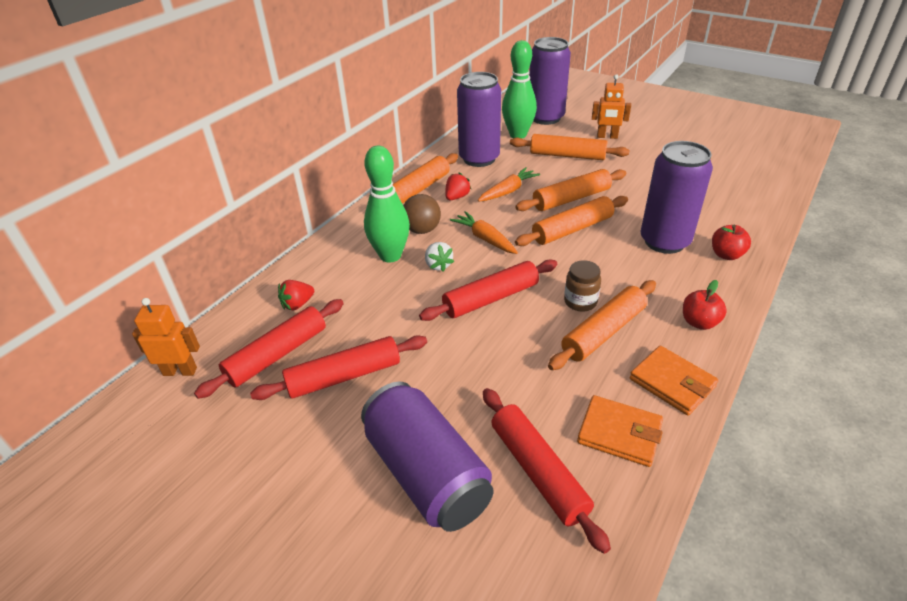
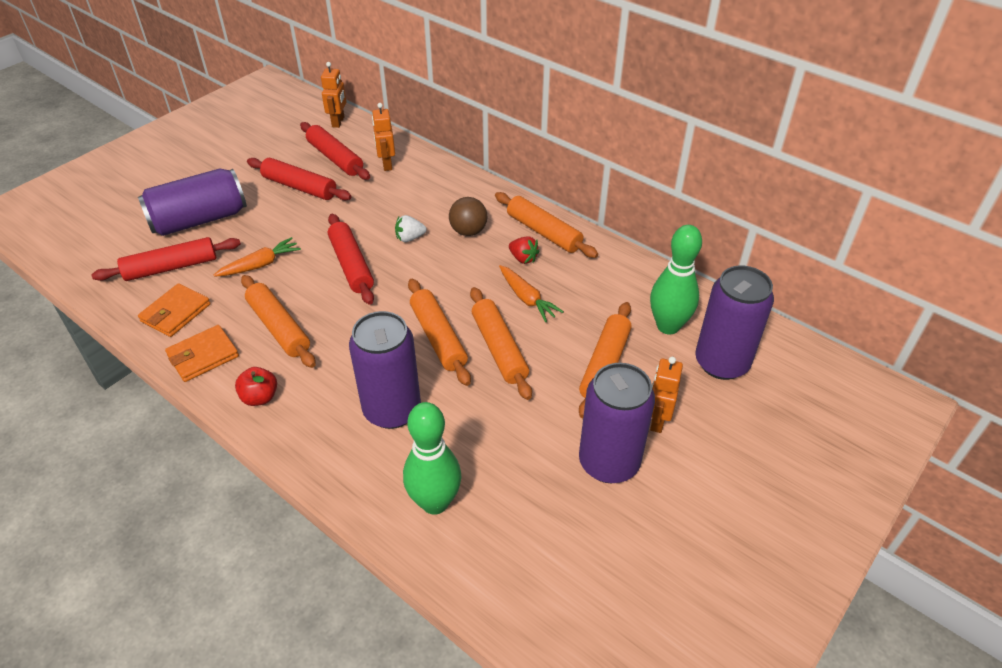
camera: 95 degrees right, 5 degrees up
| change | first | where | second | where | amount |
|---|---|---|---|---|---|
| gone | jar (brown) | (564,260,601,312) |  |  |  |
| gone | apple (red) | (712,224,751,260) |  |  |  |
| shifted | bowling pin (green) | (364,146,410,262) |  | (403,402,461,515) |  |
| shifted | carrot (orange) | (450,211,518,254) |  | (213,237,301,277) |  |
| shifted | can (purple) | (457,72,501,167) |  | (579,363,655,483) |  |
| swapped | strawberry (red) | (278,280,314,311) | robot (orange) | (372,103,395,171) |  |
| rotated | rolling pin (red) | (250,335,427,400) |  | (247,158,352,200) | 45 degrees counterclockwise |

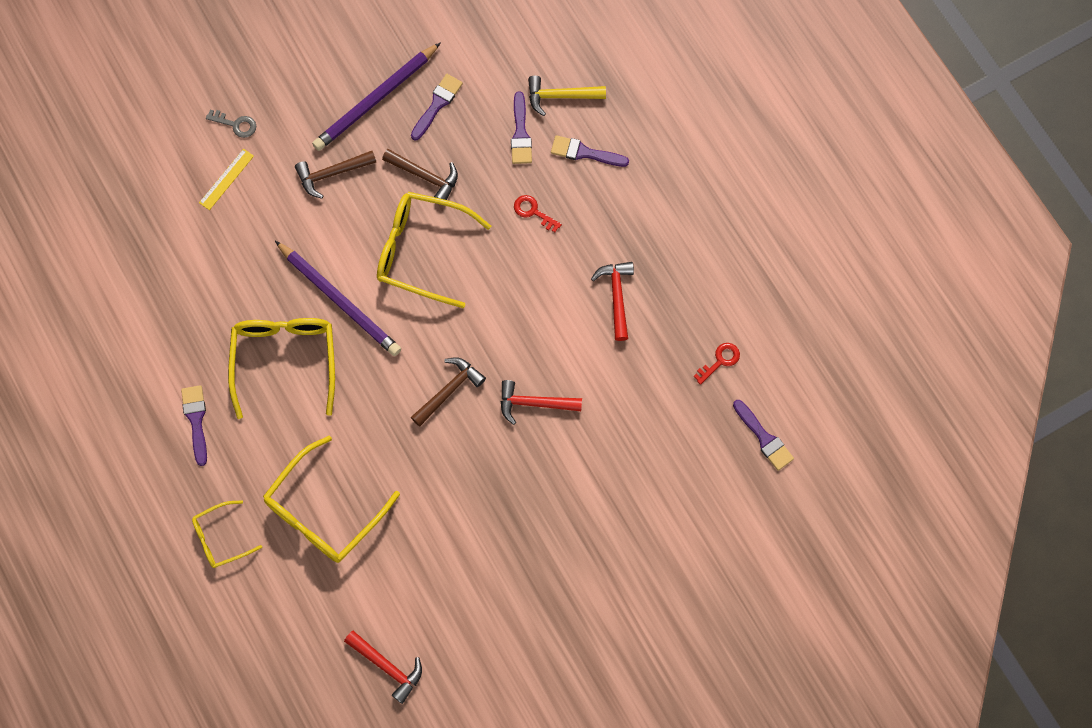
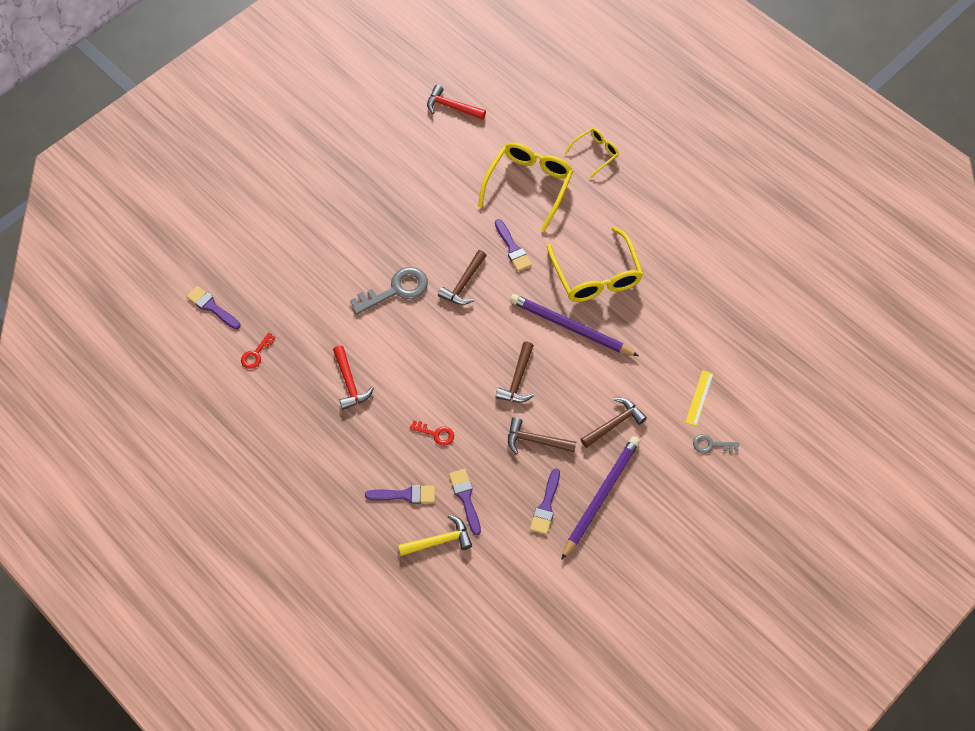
camera: 165 degrees right, 10 degrees down
| change | first | where | second | where | amount |
|---|---|---|---|---|---|
| shifted | brush (purple) | (181,385,207,466) |  | (495,219,532,271) |  |
| swapped | glasses (yellow) | (377,192,491,308) | hammer (brown) | (496,342,534,403) |  |
| swapped | hammer (red) | (501,380,582,425) | key (grey) | (350,267,428,315) |  |

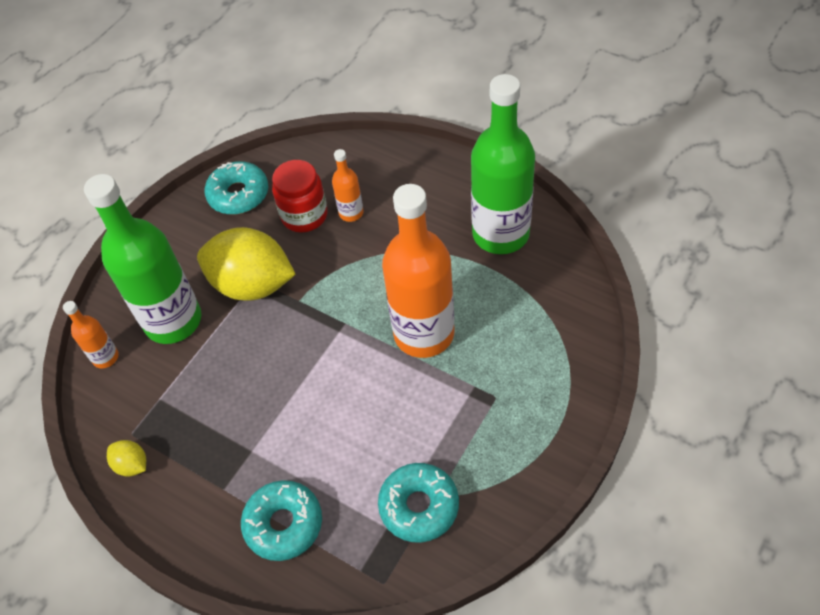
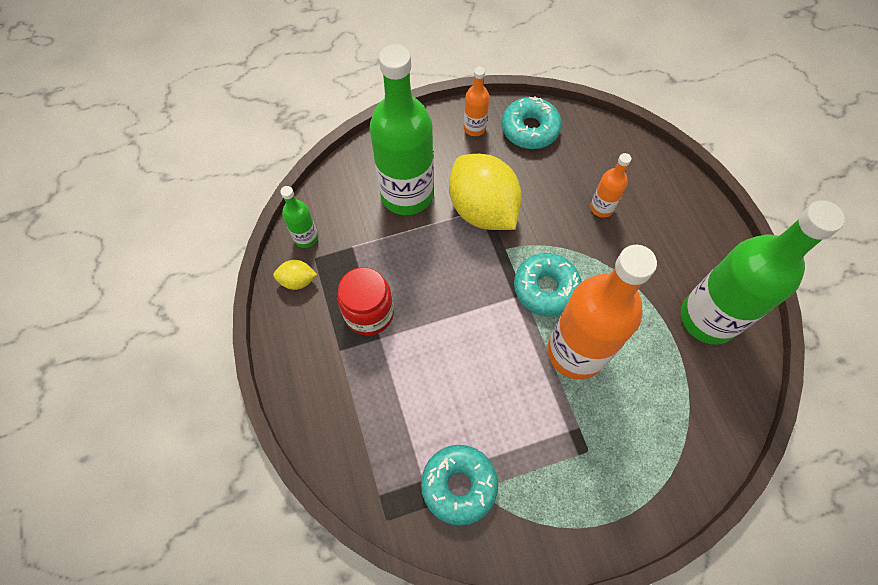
camera: 35 degrees right, 10 degrees up
| change | first | where | second | where | amount |
|---|---|---|---|---|---|
| new |  |  | bottle (green) | (280,186,318,248) |  |
| shifted | bottle (orange) | (63,301,119,368) |  | (464,67,490,136) |  |
| shifted | donut (turquoise) | (241,480,322,561) |  | (514,253,582,317) |  |
| shifted | jar (red) | (272,160,328,233) |  | (337,267,394,336) |  |
| rotated | lemon (yellow) | (107,440,146,477) |  | (273,260,317,290) | 75 degrees counterclockwise |

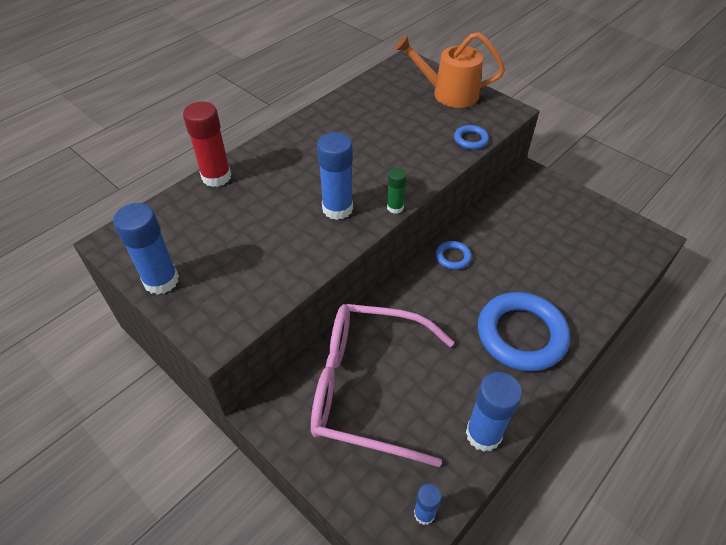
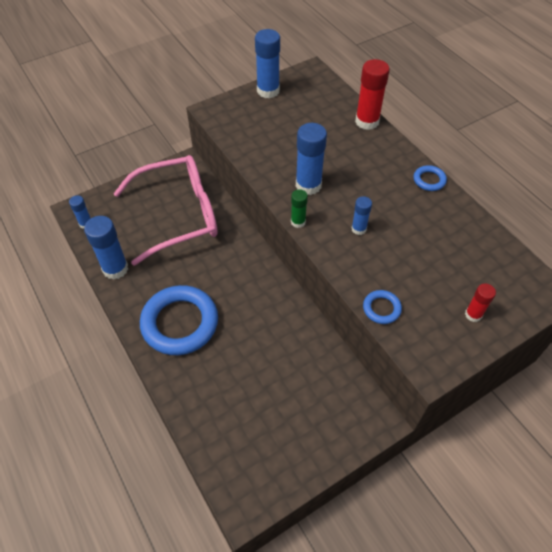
camera: 105 degrees right, 5 degrees up
| change | first | where | second | where | amount |
|---|---|---|---|---|---|
| new |  |  | glue stick (blue) | (351,196,372,235) |  |
| shifted | ring (blue) | (436,241,472,270) |  | (414,165,447,191) |  |
| swapped | watering can (orange) | (395,32,505,108) | glue stick (red) | (465,283,496,322) |  |
| rotated | glasses (pink) | (311,304,454,467) |  | (114,155,218,266) | 45 degrees clockwise |

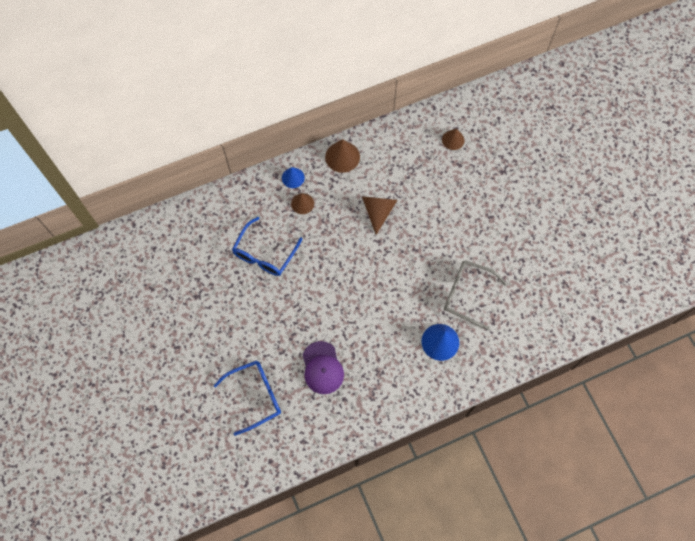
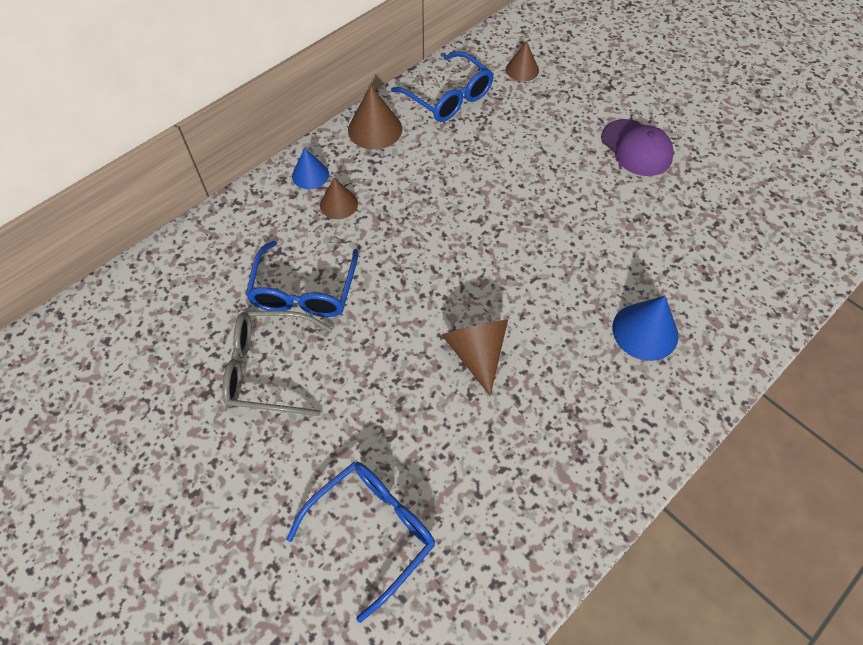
camera: 20 degrees left, 10 degrees down
| change | first | where | second | where | amount |
|---|---|---|---|---|---|
| new |  |  | glasses (blue) | (391,51,494,122) |  |
| shifted | cap (purple) | (303,341,344,394) |  | (601,119,674,176) |  |
| shifted | cone (brown) | (362,197,397,235) |  | (442,320,508,396) |  |
| shifted | glasses (grey) | (444,260,507,330) |  | (222,311,333,416) |  |

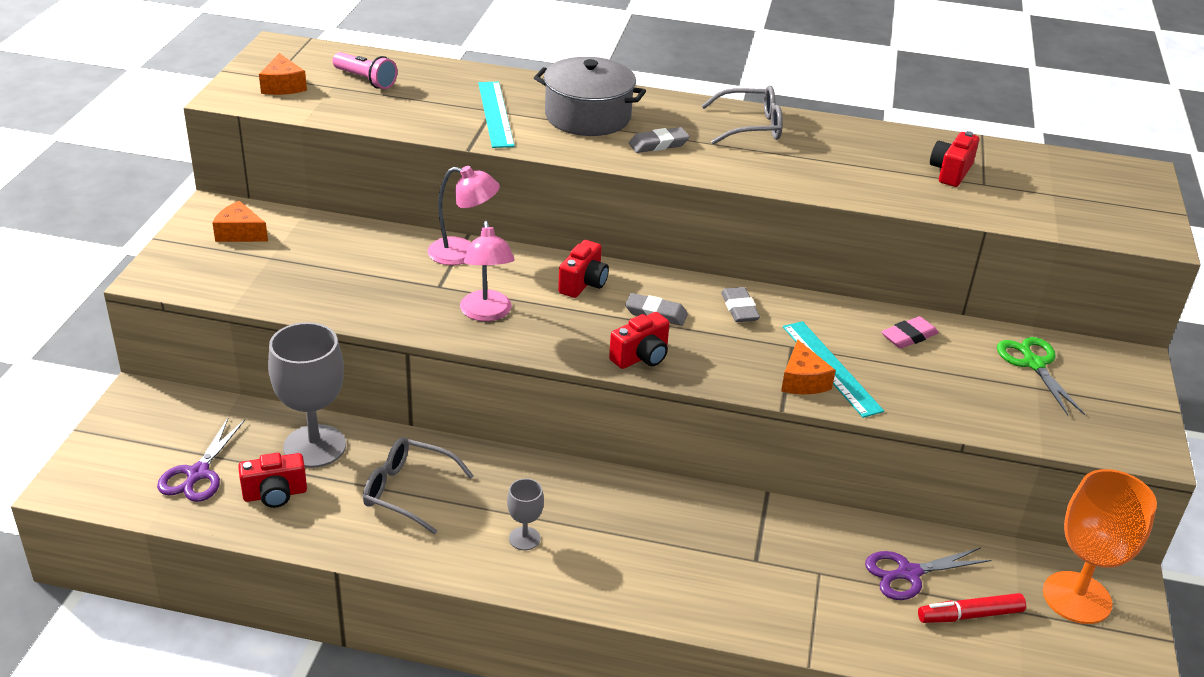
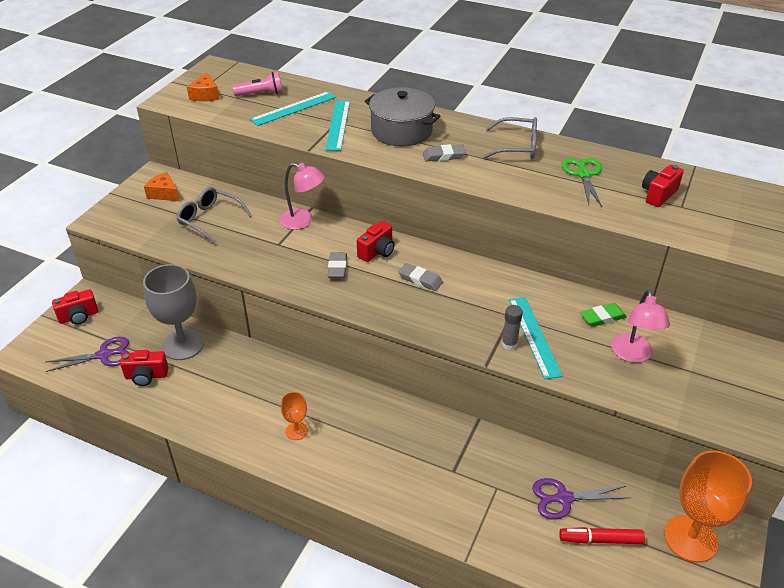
camera: 15 degrees right, 5 degrees up
| change | first | where | second | where | amount |
|---|---|---|---|---|---|
| new |  |  | ruler (turquoise) | (250,91,336,126) |  |
| shifted | glasses (grey) | (363,437,474,534) |  | (176,187,252,244) |  |
| shifted | lamp (pink) | (460,221,514,321) |  | (611,290,670,363) |  |
| shifted | camera (red) | (609,312,670,369) |  | (52,289,99,325) |  |
| shifted | eraser (grey) | (721,287,760,322) |  | (328,252,347,278) |  |
| shifted | scissors (green) | (997,337,1085,415) |  | (562,158,602,207) |  |
| swapped | cheese (orange) | (781,340,836,394) | glue stick (grey) | (502,305,523,350) |  |
| repainted | goblet (grey) | (507,478,544,550) | goblet (orange) | (281,392,308,440) |  |
| repainted | eraser (pink) | (881,316,939,349) | eraser (green) | (580,303,627,327) |  |
| rotated | scissors (purple) | (157,418,245,502) |  | (46,337,129,372) | 135 degrees counterclockwise |
| rotated | flashlight (pink) | (333,52,397,89) |  | (232,72,283,96) | 60 degrees counterclockwise |

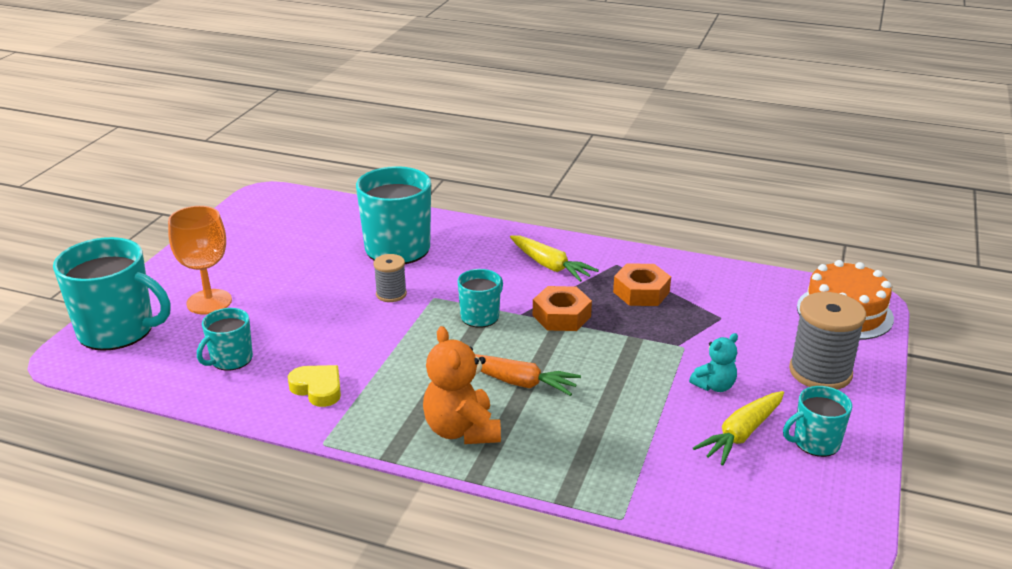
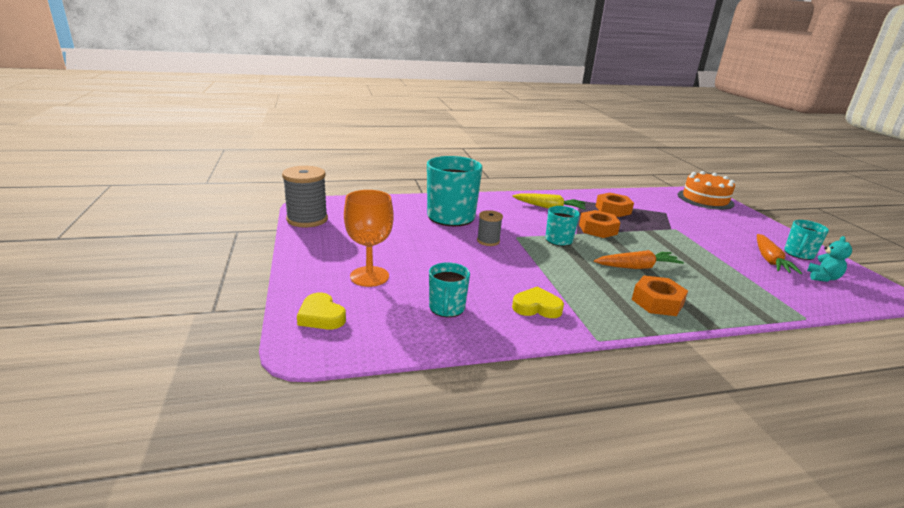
camera: 35 degrees left, 5 degrees down
| change | first | where | second | where | amount |
|---|---|---|---|---|---|
| shifted | teddy bear (turquoise) | (689,333,738,392) |  | (807,236,852,282) |  |
| shifted | spool (grey) | (789,292,866,390) |  | (282,166,328,228) |  |
| swapped | mug (turquoise) | (53,237,171,351) | heart (yellow) | (297,293,346,330) |  |
| swapped | teddy bear (orange) | (423,326,501,444) | nut (orange) | (631,276,688,316) |  |
| repainted | carrot (yellow) | (693,391,784,465) | carrot (orange) | (757,234,802,274) |  |

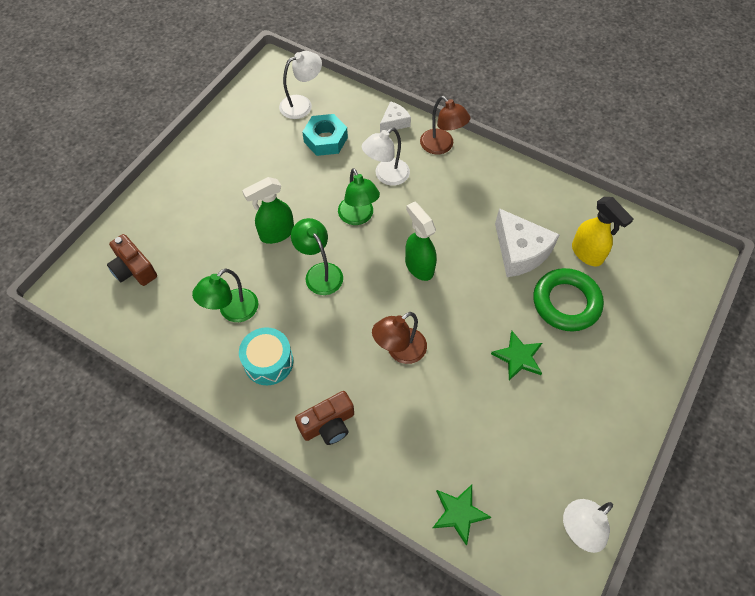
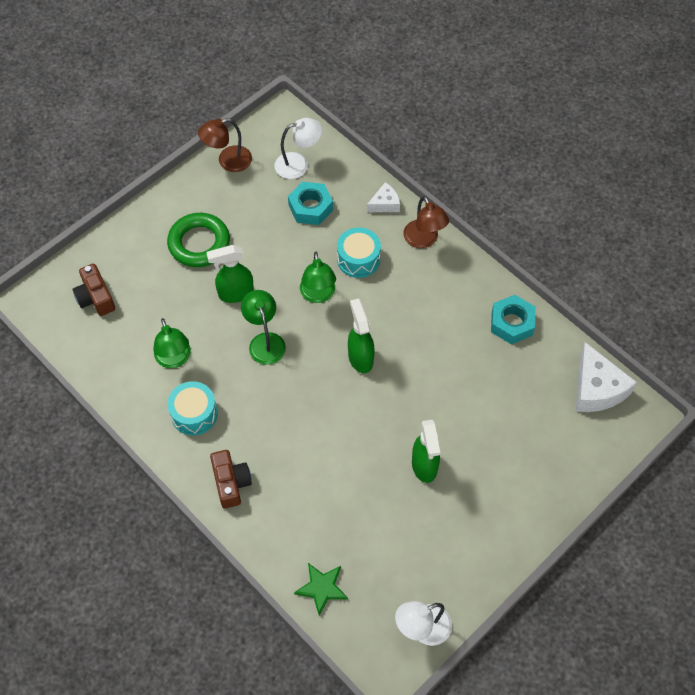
camera: 15 degrees right, 0 degrees up
| change | first | where | second | where | amount |
|---|---|---|---|---|---|
| gone | spray bottle (yellow) | (572,197,634,267) |  |  |  |
| new |  |  | nut (turquoise) | (491,295,535,344) |  |
| shifted | lamp (brown) | (372,312,427,364) |  | (198,118,252,172) |  |
| shifted | cheese (white) | (495,208,560,277) |  | (576,342,637,412) |  |
| shifted | ring (green) | (533,268,604,332) |  | (167,213,230,267) |  |
| swapped | lamp (white) | (362,128,410,186) | drum (turquoise) | (337,227,381,278) |  |
| swapped | star (green) | (491,331,542,380) | spray bottle (green) | (412,420,440,483) |  |
| rotated | lamp (green) | (192,268,258,322) |  | (153,318,191,368) | 75 degrees counterclockwise |
| rotated | camera (brown) | (295,391,354,445) |  | (210,450,252,509) | 90 degrees counterclockwise |

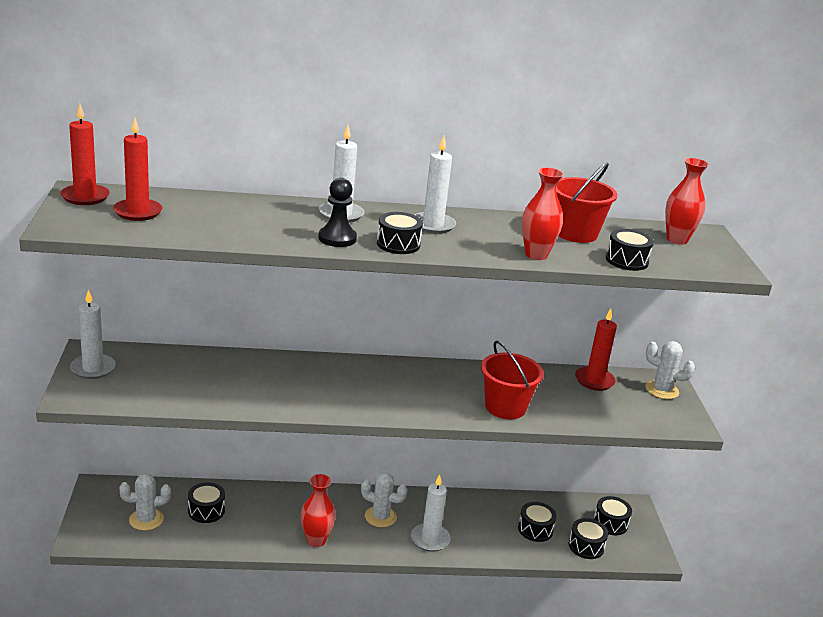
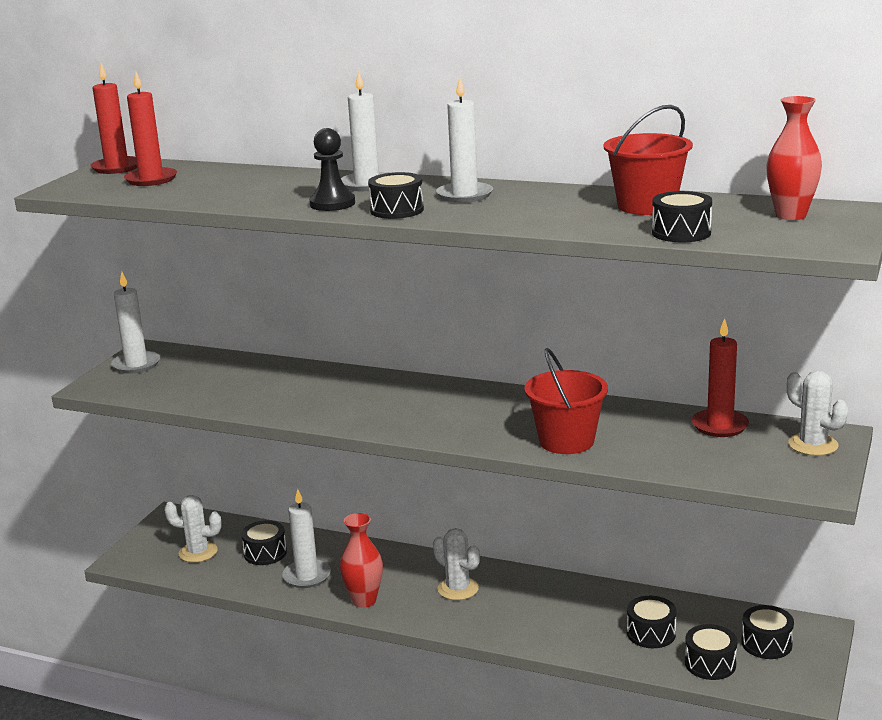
camera: 30 degrees right, 5 degrees down
| change | first | where | second | where | amount |
|---|---|---|---|---|---|
| gone | vase (red) | (522,168,564,260) |  |  |  |
| shifted | candle (white) | (411,474,451,552) |  | (282,489,331,588) |  |

